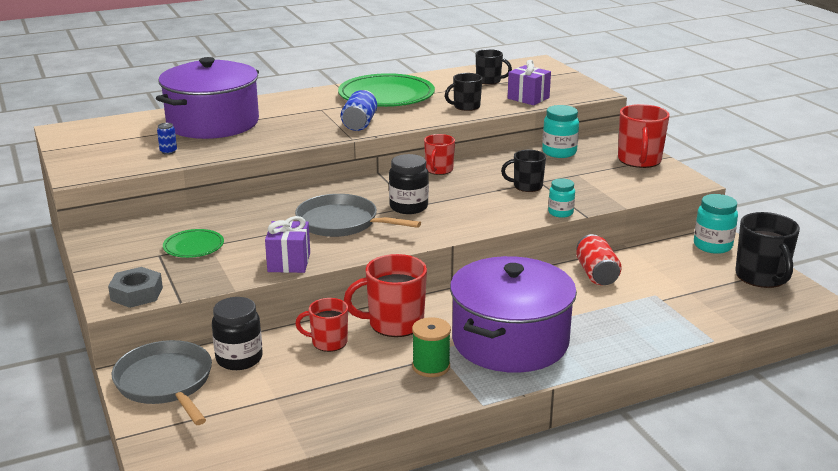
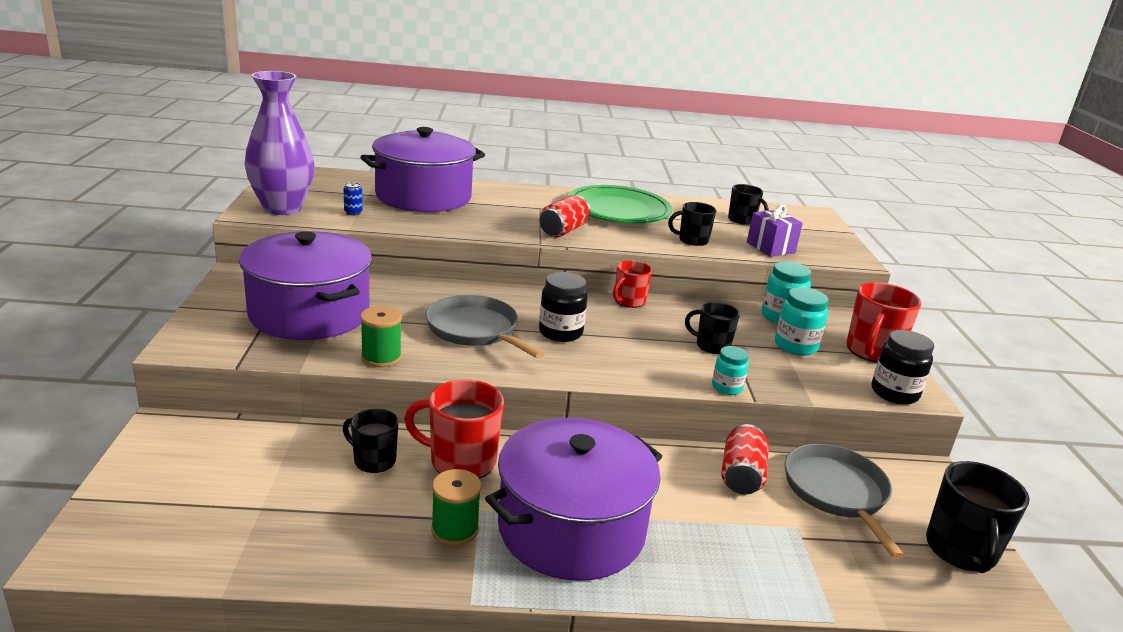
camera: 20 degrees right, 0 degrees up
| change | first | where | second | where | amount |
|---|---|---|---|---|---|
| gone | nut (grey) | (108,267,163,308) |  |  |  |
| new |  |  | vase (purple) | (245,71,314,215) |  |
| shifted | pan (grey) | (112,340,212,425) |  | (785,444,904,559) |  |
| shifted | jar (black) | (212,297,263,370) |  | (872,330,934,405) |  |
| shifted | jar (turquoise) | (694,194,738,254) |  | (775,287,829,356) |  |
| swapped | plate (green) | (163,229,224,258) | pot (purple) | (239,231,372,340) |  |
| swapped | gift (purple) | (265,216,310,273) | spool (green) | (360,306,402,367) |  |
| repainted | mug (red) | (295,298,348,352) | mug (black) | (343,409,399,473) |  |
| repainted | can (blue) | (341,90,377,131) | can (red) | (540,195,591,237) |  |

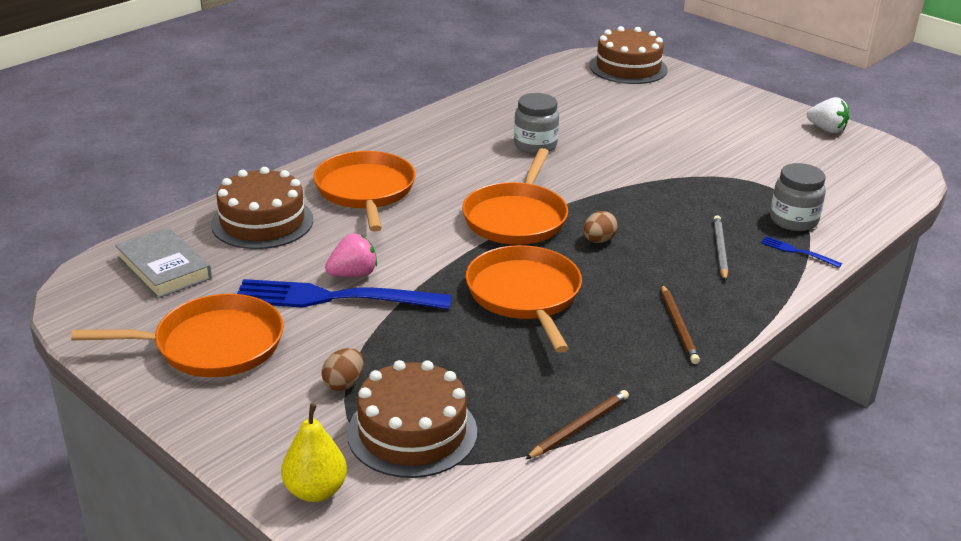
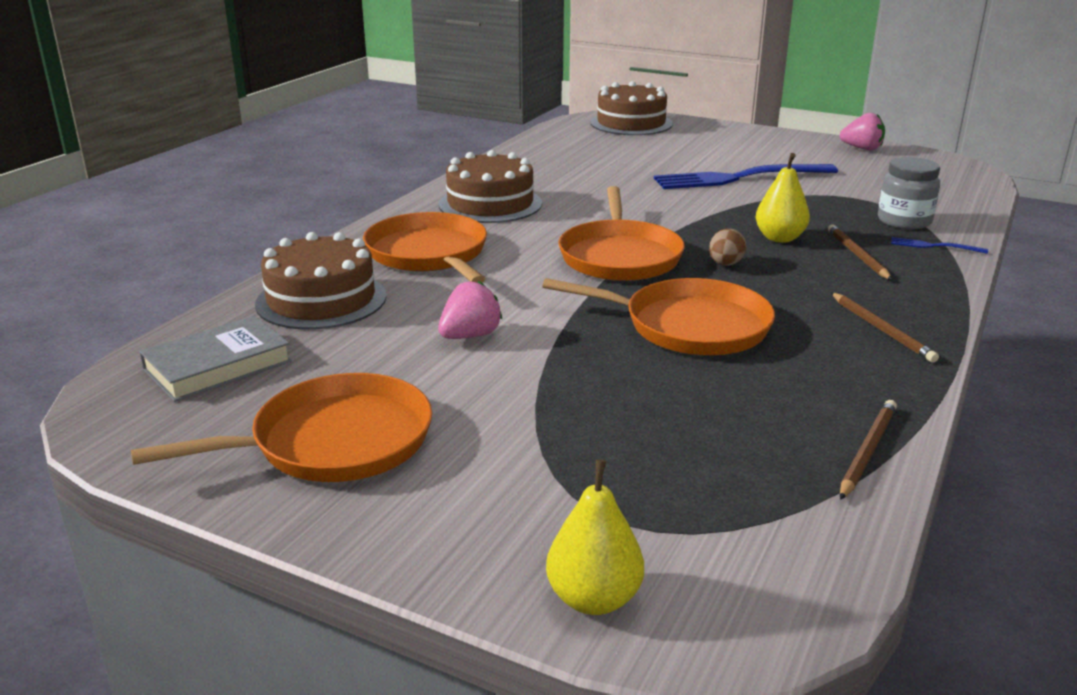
camera: 15 degrees left, 5 degrees down
| change | first | where | second | where | amount |
|---|---|---|---|---|---|
| gone | egg (brown) | (321,348,364,391) |  |  |  |
| gone | jar (grey) | (514,93,559,154) |  |  |  |
| new |  |  | pear (yellow) | (756,153,810,243) |  |
| shifted | fork (blue) | (237,279,452,310) |  | (654,164,838,189) |  |
| shifted | cake (brown) | (347,360,477,478) |  | (439,150,542,223) |  |
| repainted | pencil (grey) | (713,215,728,281) | pencil (brown) | (828,224,892,280) |  |
| repainted | strawberry (white) | (807,97,849,133) | strawberry (pink) | (840,113,885,150) |  |
| rotated | book (grey) | (115,227,212,299) |  | (139,316,292,402) | 75 degrees counterclockwise |
| rotated | pan (orange) | (465,245,582,353) |  | (542,278,775,355) | 135 degrees clockwise |

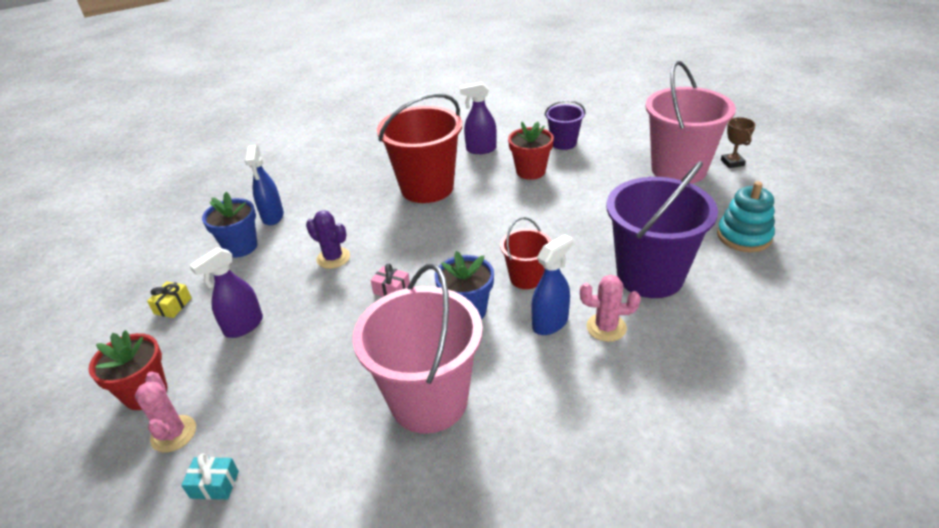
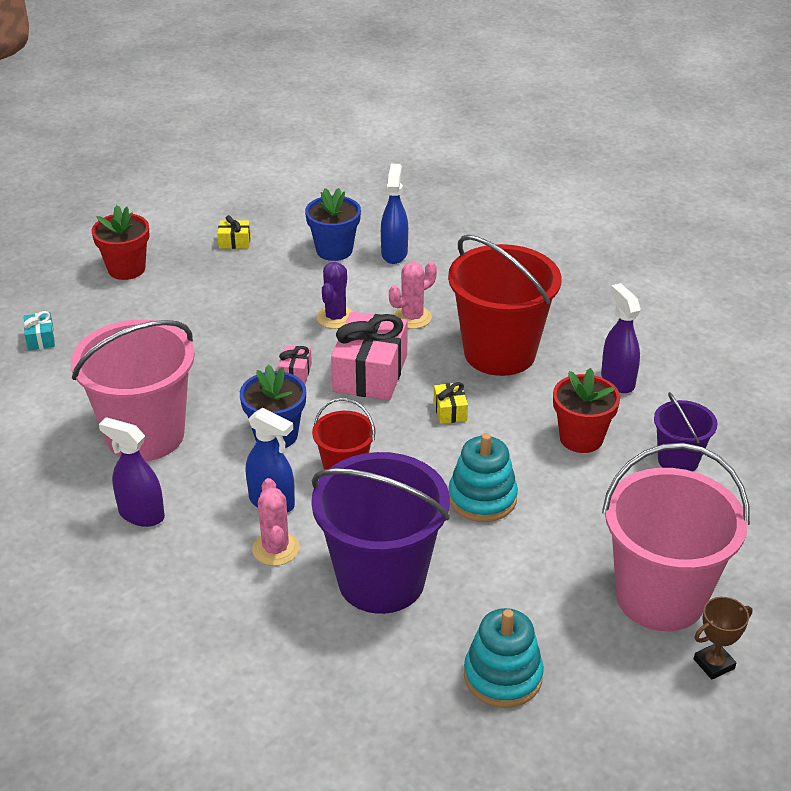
camera: 70 degrees right, 0 degrees up
| change | first | where | second | where | amount |
|---|---|---|---|---|---|
| new |  |  | gift (pink) | (331,312,408,400) |  |
| new |  |  | gift (yellow) | (434,382,468,424) |  |
| new |  |  | stacking toy (turquoise) | (449,433,518,522) |  |
| shifted | cactus (pink) | (135,371,196,452) |  | (389,262,437,329) |  |
| shifted | spray bottle (purple) | (189,247,263,338) |  | (99,417,165,527) |  |
| rotated | spray bottle (blue) | (245,145,284,225) |  | (381,164,408,264) | 120 degrees clockwise |

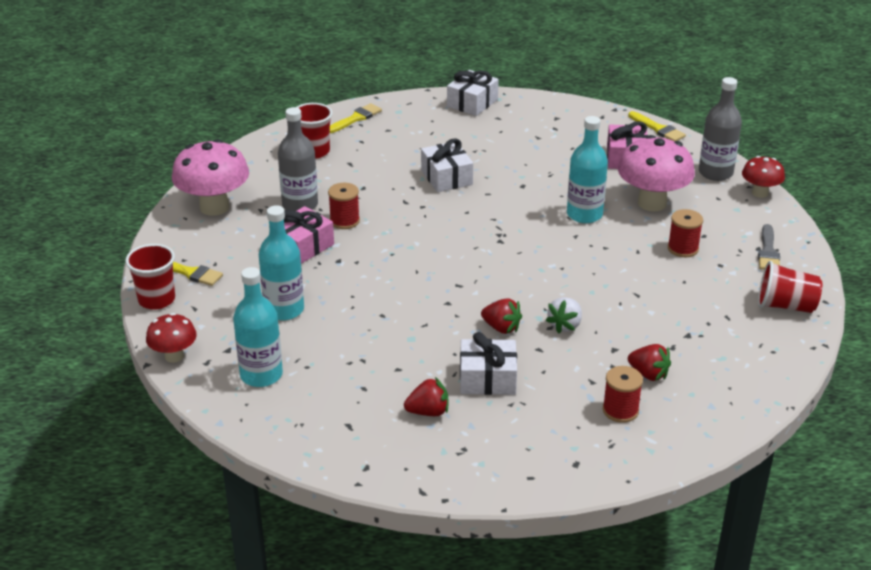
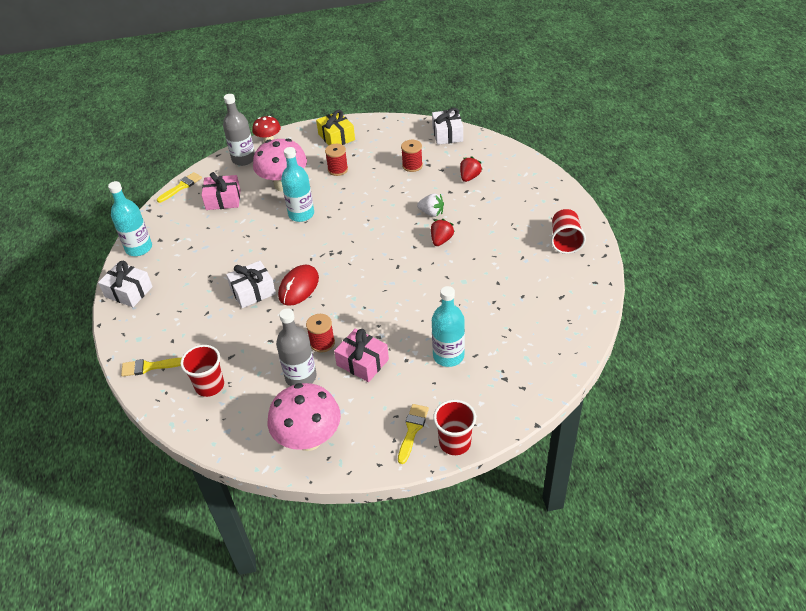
camera: 95 degrees left, 10 degrees up
| change | first | where | second | where | amount |
|---|---|---|---|---|---|
| gone | mushroom (red) | (146,313,197,363) |  |  |  |
| gone | strawberry (red) | (404,377,449,416) |  |  |  |
| new |  |  | mouse (red) | (278,265,319,306) |  |
| shifted | bottle (turquoise) | (233,267,283,387) |  | (108,181,152,256) |  |
| shifted | gift (white) | (460,332,517,395) |  | (432,108,463,145) |  |
| shifted | spool (red) | (603,366,643,423) |  | (401,140,423,172) |  |
| shifted | cup (red) | (758,261,822,313) |  | (551,209,586,254) |  |
| swapped | brush (grey) | (758,224,780,270) | gift (yellow) | (316,110,355,145) |  |
| rotated | brush (yellow) | (330,103,382,133) |  | (121,358,181,377) | 45 degrees counterclockwise |

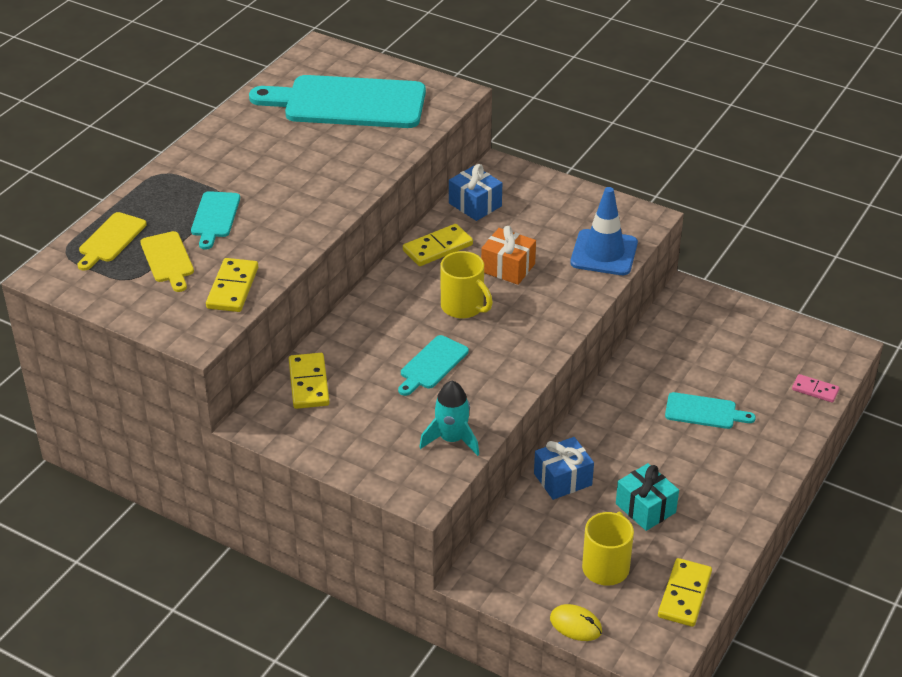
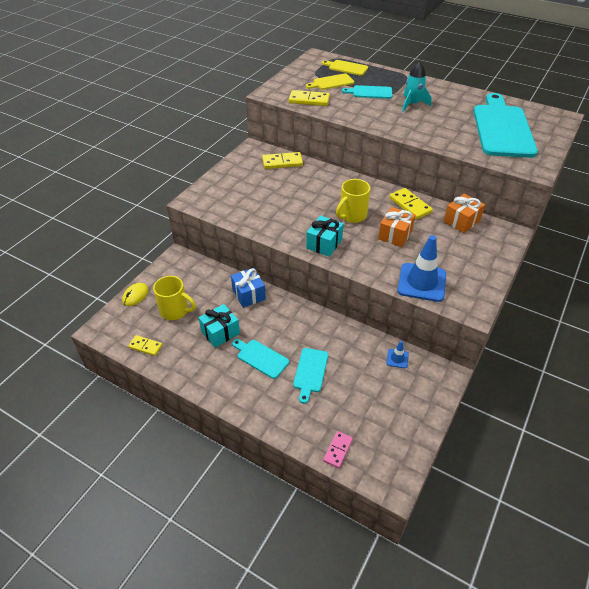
camera: 90 degrees right, 5 degrees up
| change | first | where | second | where | amount |
|---|---|---|---|---|---|
| new |  |  | gift (turquoise) | (306,216,344,257) |  |
| new |  |  | traffic cone (blue) | (387,341,409,368) |  |
| shifted | cutting board (turquoise) | (398,335,469,396) |  | (232,339,289,379) |  |
| shifted | rocket (turquoise) | (420,381,479,456) |  | (402,62,431,112) |  |
| repainted | gift (blue) | (449,164,502,221) | gift (orange) | (444,194,485,233) |  |
| scaled | domino (yellow) | (658,558,712,627) |  | (128,335,162,356) | x0.65 |

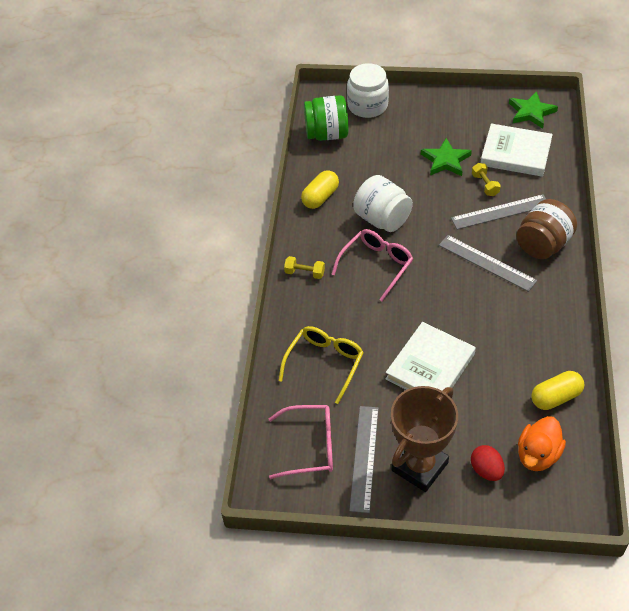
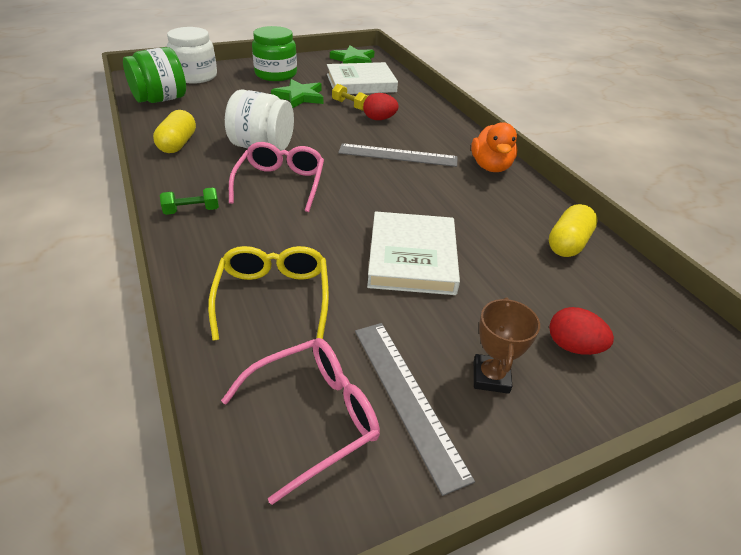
camera: 35 degrees left, 10 degrees down
| change | first | where | second | where | amount |
|---|---|---|---|---|---|
| gone | jar (brown) | (516,199,577,259) |  |  |  |
| new |  |  | jar (green) | (252,26,297,81) |  |
| shifted | duck (orange) | (518,416,566,471) |  | (471,122,517,172) |  |
| swapped | ruler (grey) | (451,194,546,230) | egg (red) | (363,93,399,120) |  |
| repainted | dumbbell (yellow) | (284,256,325,279) | dumbbell (green) | (160,187,219,215) |  |
| scaled | trophy (brown) | (391,386,458,492) |  | (474,297,540,394) | x0.53 |

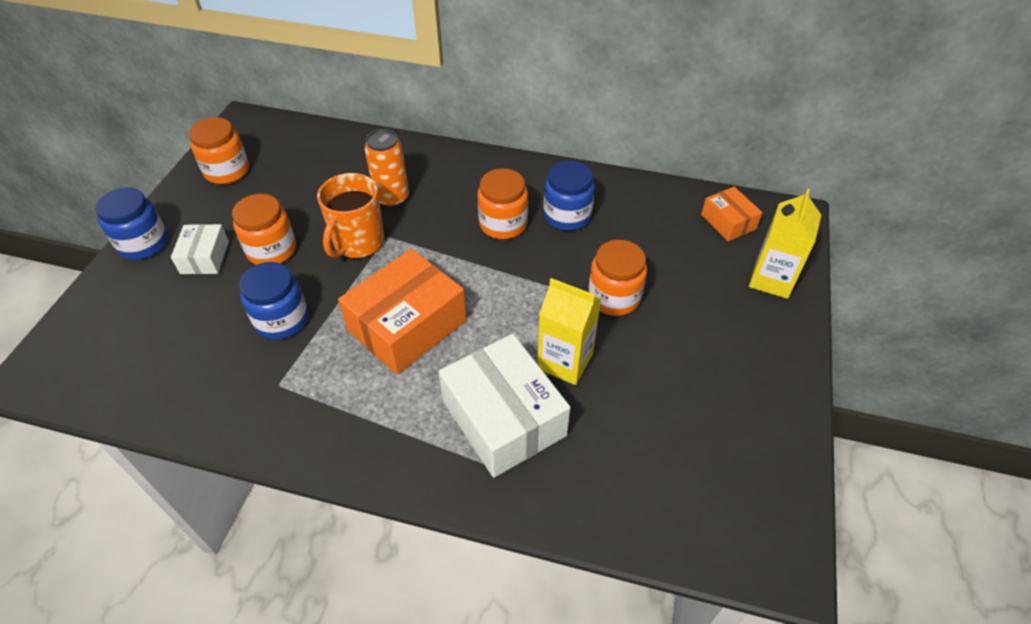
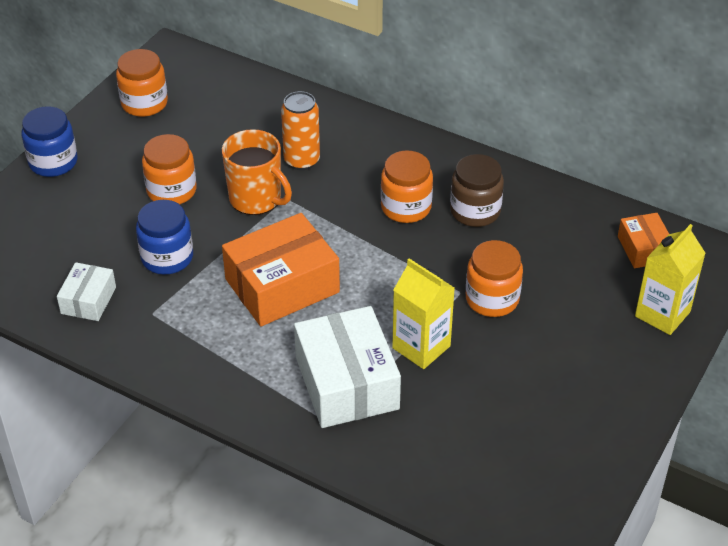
camera: 15 degrees right, 5 degrees down
| change | first | where | second | where | amount |
|---|---|---|---|---|---|
| shifted | box (white) | (171,224,229,274) |  | (57,262,116,321) |  |
| repainted | jar (blue) | (544,160,595,231) | jar (brown) | (450,154,504,227) |  |
| rotated | mug (orange) | (317,173,384,259) |  | (222,129,292,215) | 90 degrees counterclockwise |

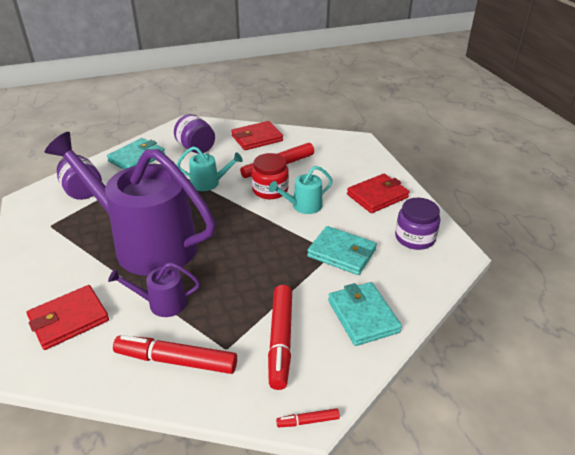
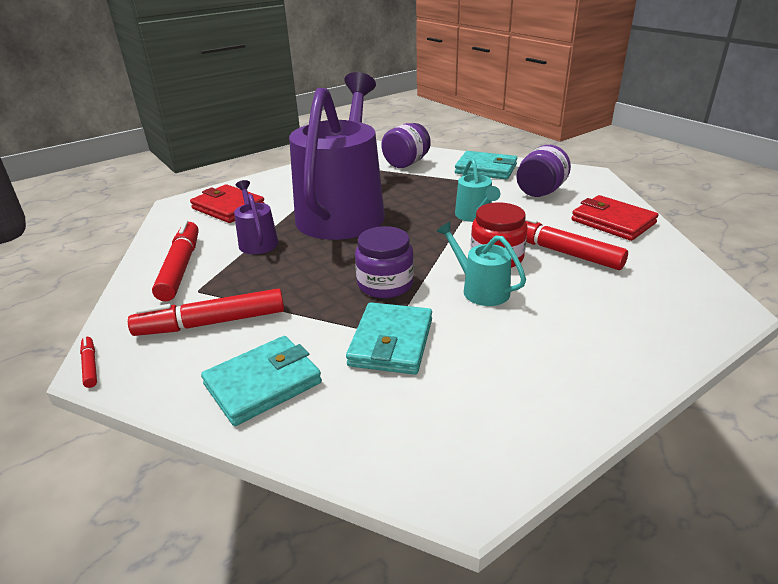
camera: 75 degrees right, 5 degrees down
| change | first | where | second | where | amount |
|---|---|---|---|---|---|
| gone | wallet (red) | (347,174,410,213) |  |  |  |
| shifted | jar (purple) | (395,198,440,250) |  | (355,226,414,298) |  |

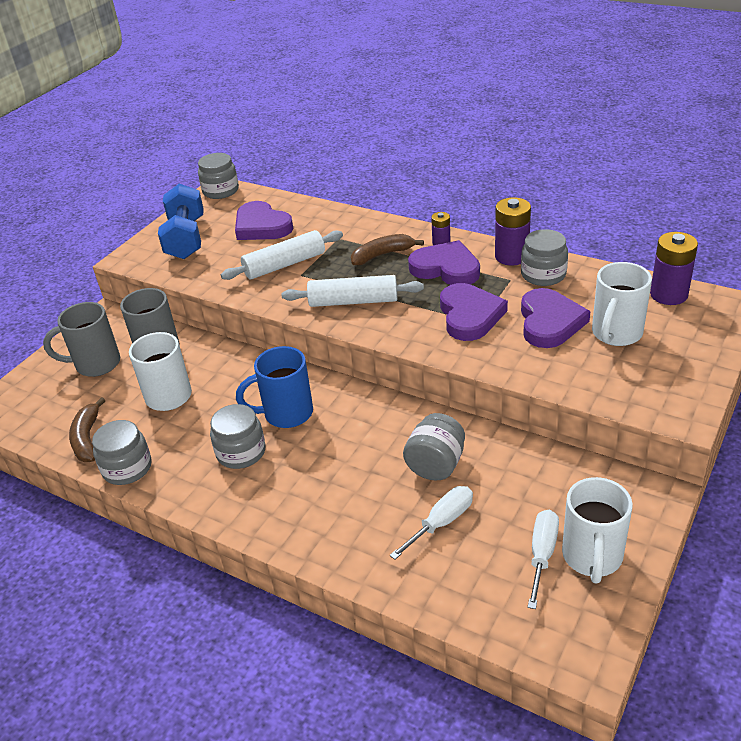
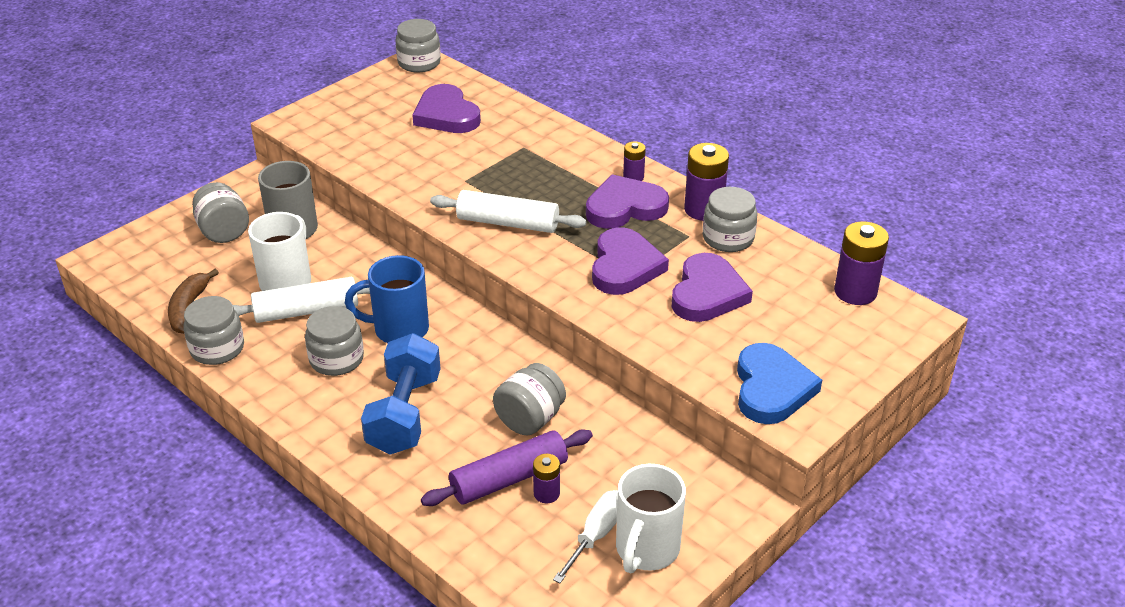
camera: 10 degrees right, 0 degrees up
| change | first | where | second | where | amount |
|---|---|---|---|---|---|
| gone | banana (brown) | (351,234,424,265) |  |  |  |
| gone | mug (white) | (592,262,652,346) |  |  |  |
| new |  |  | battery (purple) | (533,454,560,503) |  |
| new |  |  | heart (blue) | (737,343,822,424) |  |
| shifted | dumbbell (blue) | (158,184,204,259) |  | (361,333,441,455) |  |
| shifted | rolling pin (white) | (221,230,343,280) |  | (233,277,370,323) |  |
| swapped | mug (grey) | (43,302,120,377) | jar (grey) | (192,182,249,243) |  |
| swapped | screwdriver (white) | (390,486,473,560) | rolling pin (purple) | (421,430,593,506) |  |
| rotated | heart (purple) | (408,240,480,285) |  | (586,174,669,229) | 60 degrees counterclockwise |

